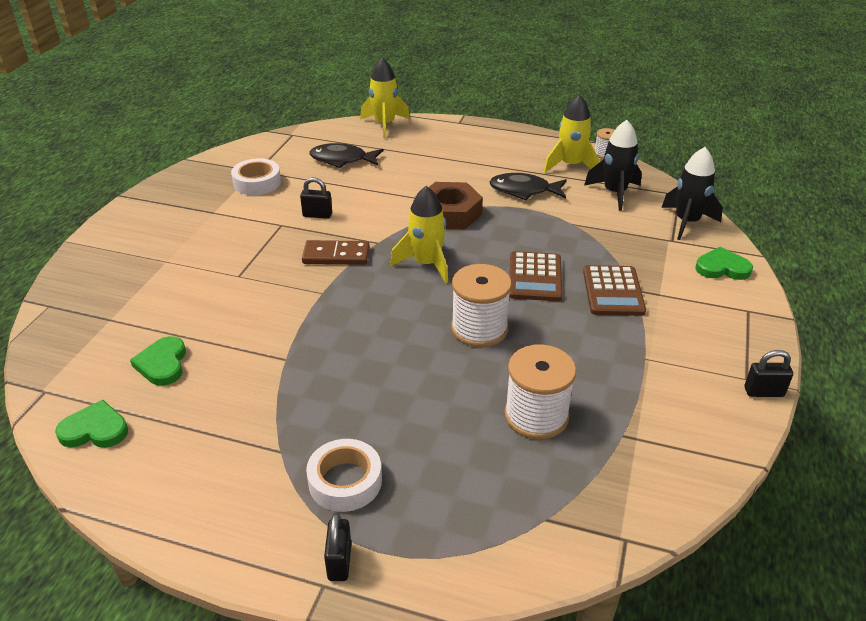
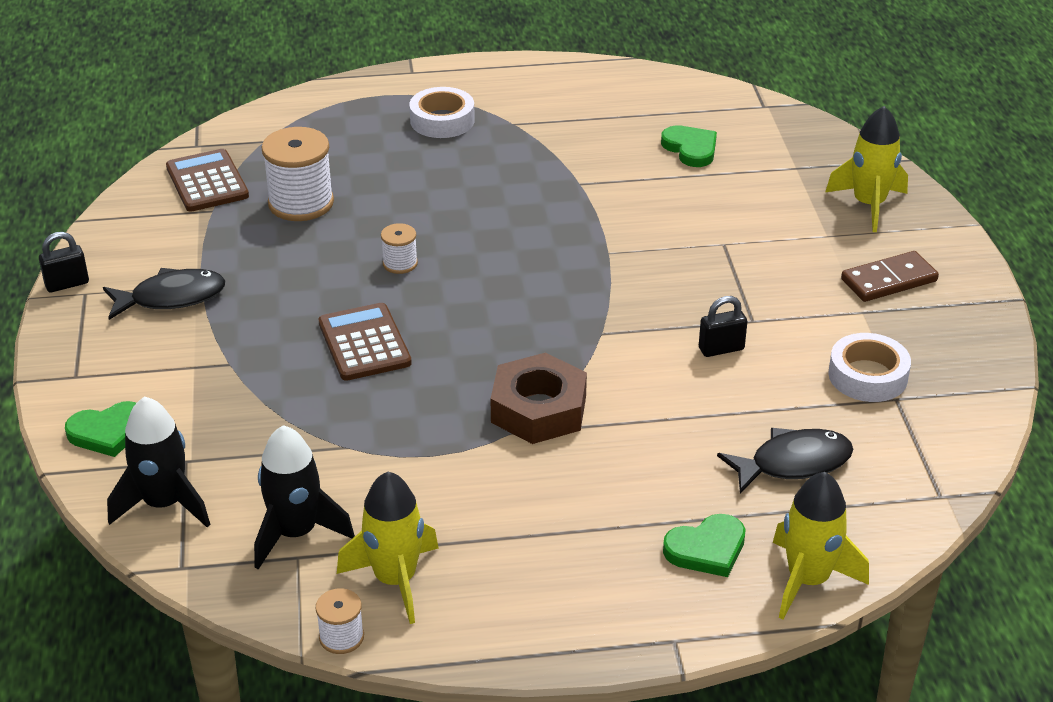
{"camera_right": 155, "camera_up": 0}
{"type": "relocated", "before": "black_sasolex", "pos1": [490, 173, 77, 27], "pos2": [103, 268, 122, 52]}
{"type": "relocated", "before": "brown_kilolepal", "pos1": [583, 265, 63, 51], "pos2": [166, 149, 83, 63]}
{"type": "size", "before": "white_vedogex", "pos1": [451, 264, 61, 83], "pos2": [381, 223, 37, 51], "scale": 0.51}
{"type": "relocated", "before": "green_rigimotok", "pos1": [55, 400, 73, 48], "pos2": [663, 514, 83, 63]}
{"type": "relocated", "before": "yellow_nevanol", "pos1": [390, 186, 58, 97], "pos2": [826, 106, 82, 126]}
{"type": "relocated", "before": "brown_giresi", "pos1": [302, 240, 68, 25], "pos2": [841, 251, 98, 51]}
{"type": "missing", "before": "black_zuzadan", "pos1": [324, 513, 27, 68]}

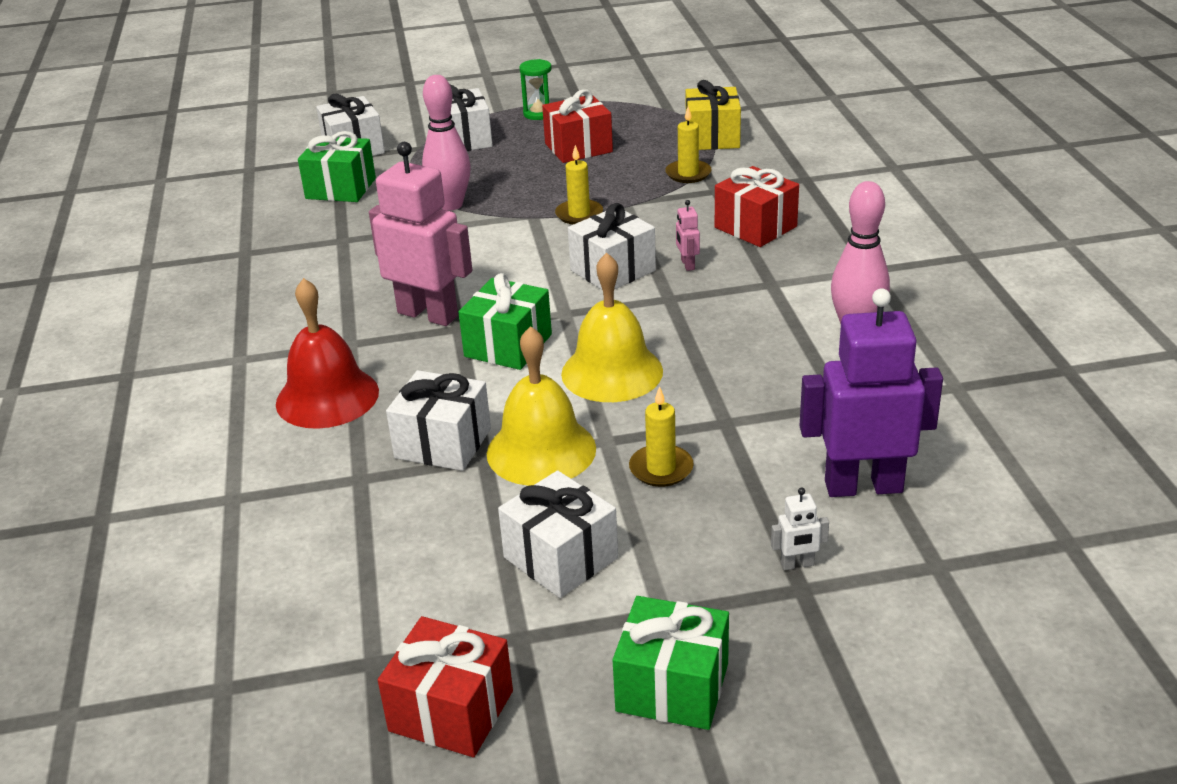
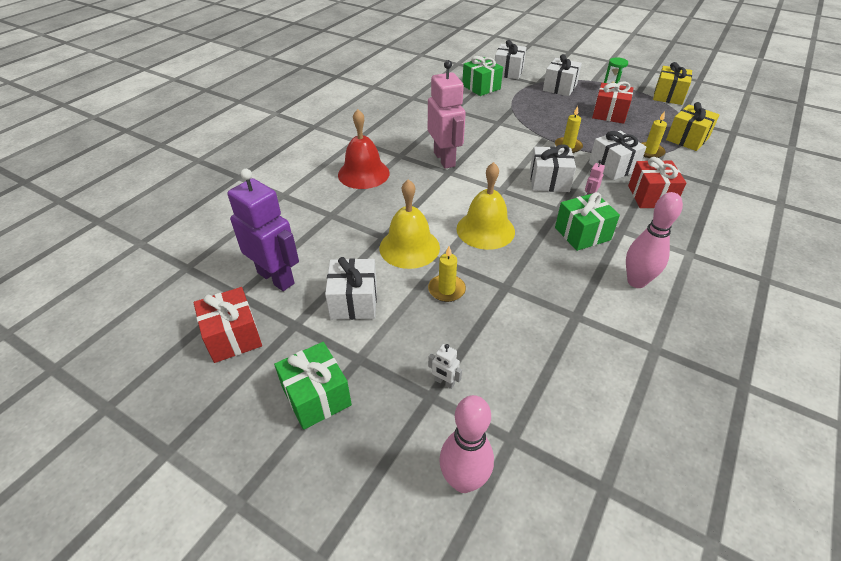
{"camera_right": 40, "camera_up": 10}
{"type": "relocated", "before": "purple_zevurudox", "pos1": [800, 288, 143, 209], "pos2": [228, 169, 71, 122]}
{"type": "relocated", "before": "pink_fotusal", "pos1": [422, 75, 49, 136], "pos2": [439, 395, 55, 98]}
{"type": "relocated", "before": "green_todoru", "pos1": [458, 273, 94, 97], "pos2": [555, 192, 65, 59]}
{"type": "relocated", "before": "white_todoru", "pos1": [386, 370, 105, 101], "pos2": [589, 131, 57, 49]}
{"type": "appeared", "after": "yellow_todoru", "pos2": [653, 62, 39, 43]}

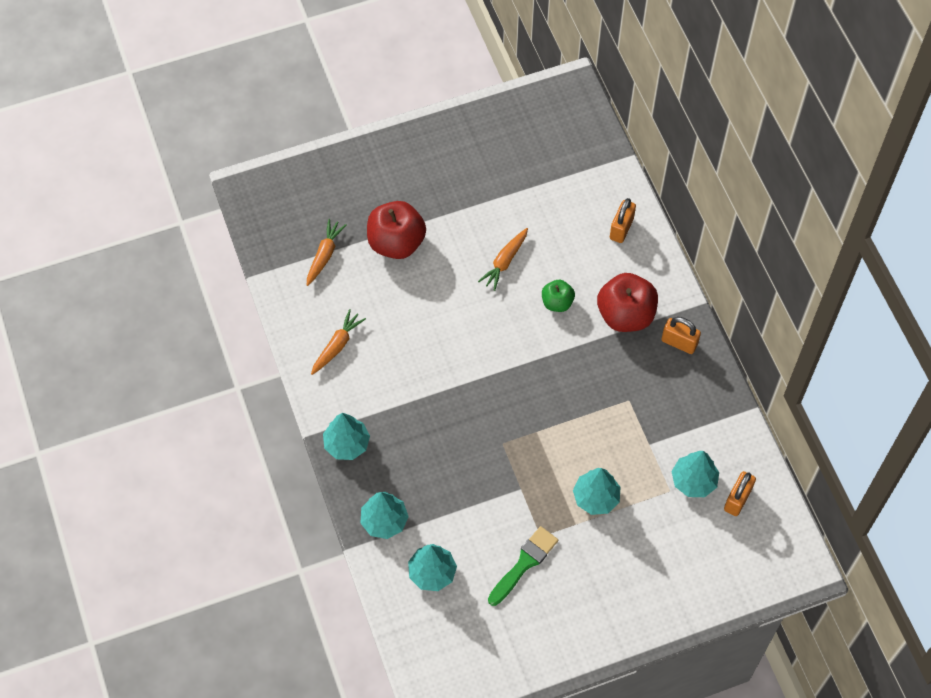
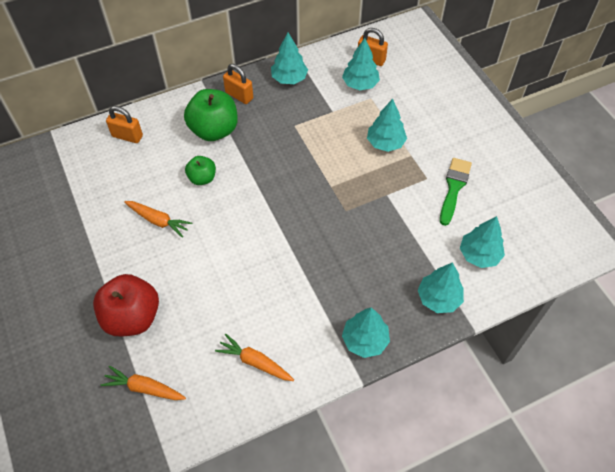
{"camera_right": -95, "camera_up": -5}
{"type": "colour", "before": "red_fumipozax", "after": "green_fumipozax", "pos1": [597, 273, 61, 59], "pos2": [184, 89, 54, 52]}
{"type": "spun", "before": "orange_zuzadan", "pos1": [661, 317, 40, 37], "pos2": [223, 64, 30, 40], "turn": -75}
{"type": "appeared", "after": "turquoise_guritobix", "pos2": [271, 33, 37, 51]}
{"type": "spun", "before": "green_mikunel", "pos1": [488, 526, 70, 80], "pos2": [440, 158, 32, 68], "turn": 75}

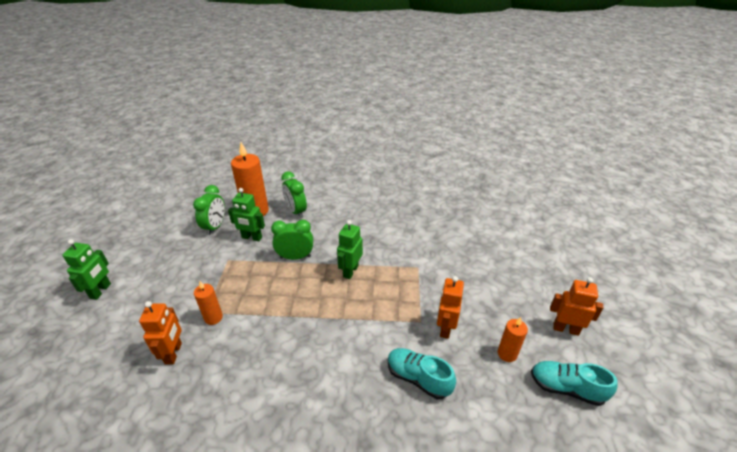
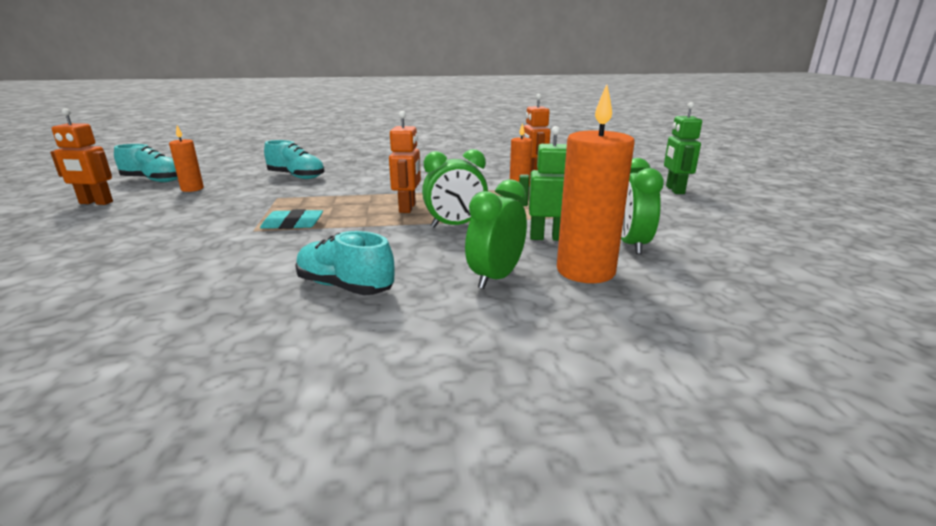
{"camera_right": 170, "camera_up": -15}
{"type": "appeared", "after": "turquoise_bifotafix", "pos2": [260, 209, 63, 20]}
{"type": "appeared", "after": "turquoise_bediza", "pos2": [295, 231, 99, 64]}
{"type": "relocated", "before": "orange_zevurudox", "pos1": [437, 276, 27, 63], "pos2": [389, 111, 32, 102]}
{"type": "spun", "before": "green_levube", "pos1": [281, 171, 26, 47], "pos2": [465, 179, 62, 110], "turn": -105}
{"type": "missing", "before": "green_zevurudox", "pos1": [337, 220, 26, 59]}

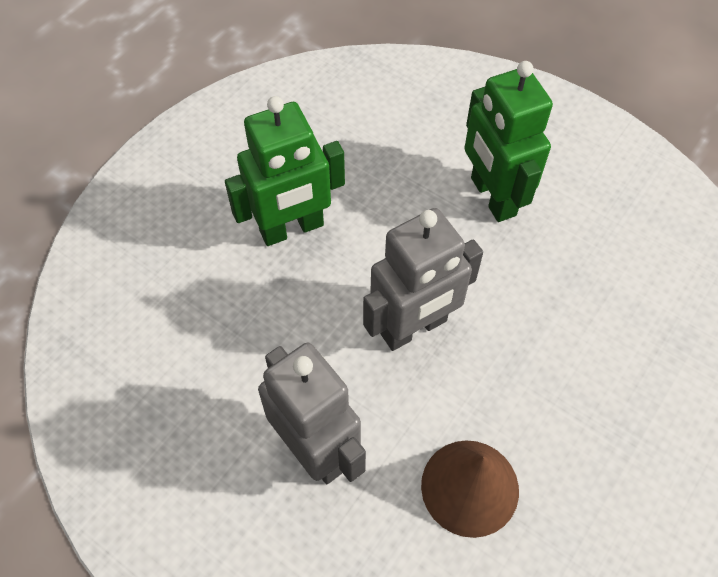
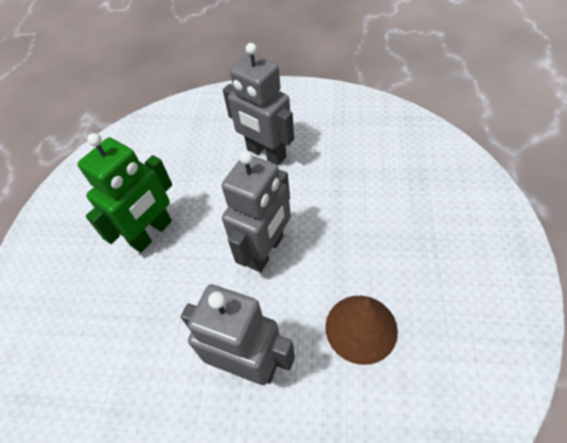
{"camera_right": -25, "camera_up": -5}
{"type": "colour", "before": "green_zevurudox", "after": "grey_zevurudox", "pos1": [464, 61, 89, 161], "pos2": [223, 43, 71, 123]}

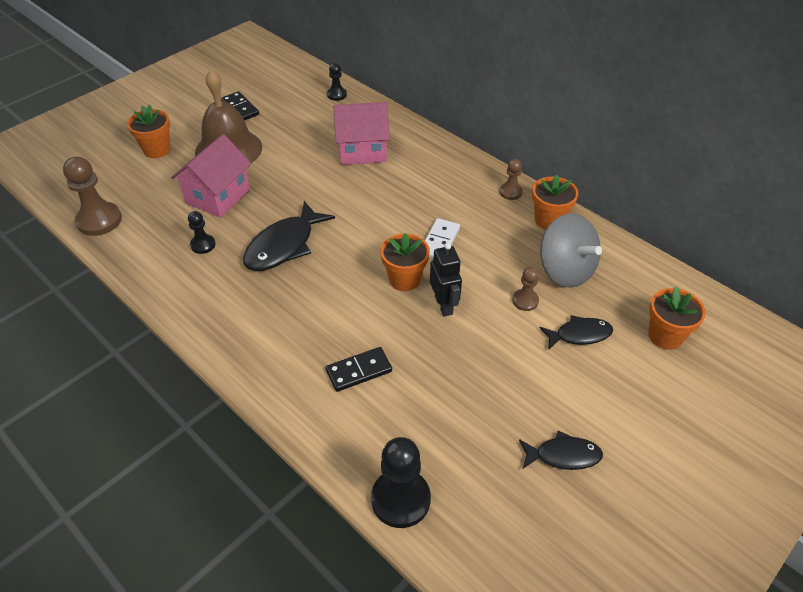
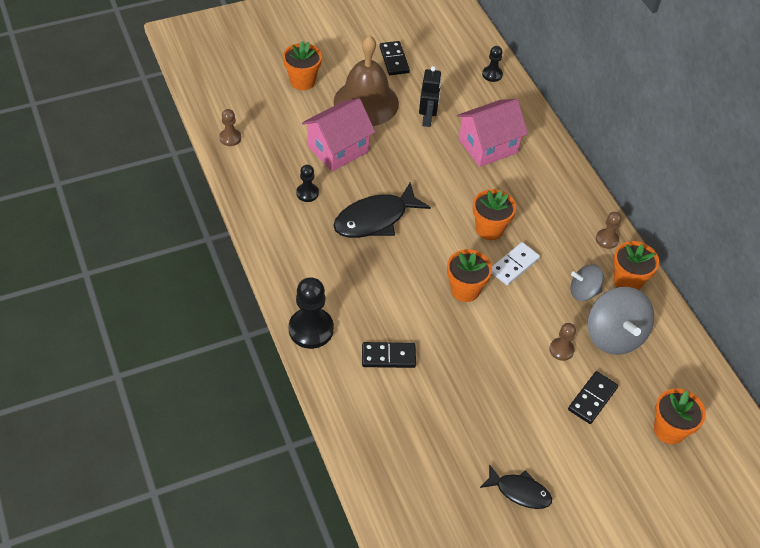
{"camera_right": 20, "camera_up": 5}
{"type": "size", "before": "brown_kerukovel", "pos1": [63, 157, 59, 79], "pos2": [219, 109, 22, 37], "scale": 0.55}
{"type": "relocated", "before": "black_kerukovel", "pos1": [371, 437, 60, 91], "pos2": [289, 277, 45, 72]}
{"type": "relocated", "before": "black_zevurudox", "pos1": [430, 243, 32, 74], "pos2": [419, 66, 23, 61]}
{"type": "spun", "before": "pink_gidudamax", "pos1": [333, 102, 57, 63], "pos2": [457, 99, 71, 68], "turn": -45}
{"type": "appeared", "after": "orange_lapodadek", "pos2": [473, 189, 43, 51]}
{"type": "exchanged", "before": "black_sasolex", "after": "black_giresi", "pos1": [540, 315, 73, 35], "pos2": [568, 371, 50, 53]}
{"type": "appeared", "after": "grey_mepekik", "pos2": [571, 264, 33, 37]}

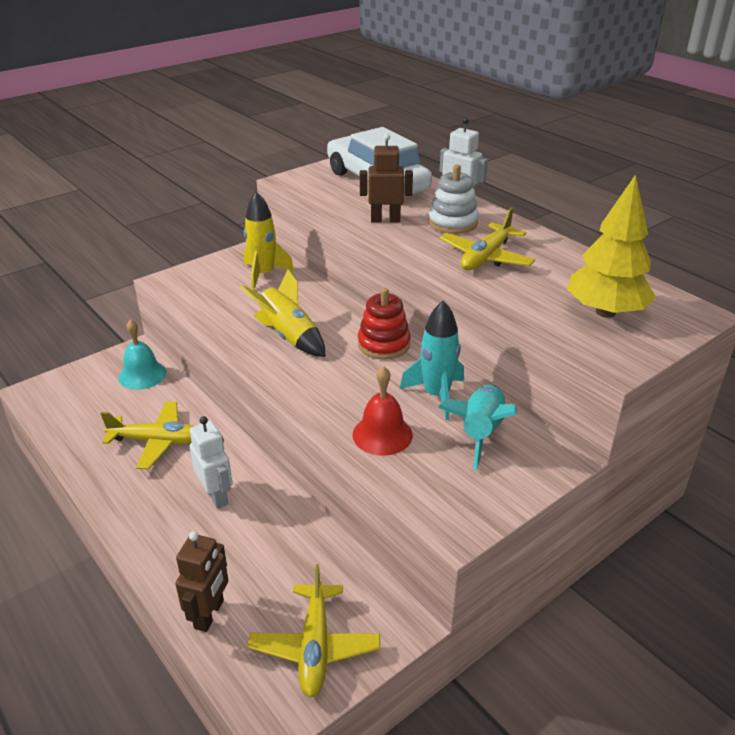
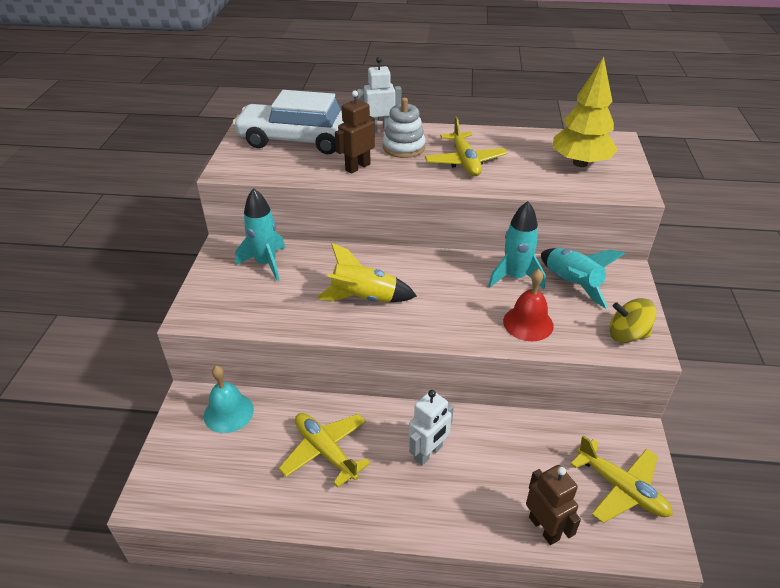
{"camera_right": -45, "camera_up": 5}
{"type": "colour", "before": "yellow_nevanol", "after": "turquoise_nevanol", "pos1": [244, 191, 50, 100], "pos2": [235, 188, 50, 93]}
{"type": "spun", "before": "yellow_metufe", "pos1": [100, 401, 94, 68], "pos2": [279, 413, 91, 74], "turn": -90}
{"type": "spun", "before": "white_zevurudox", "pos1": [189, 416, 43, 93], "pos2": [408, 390, 46, 75], "turn": 120}
{"type": "appeared", "after": "yellow_mepekik", "pos2": [609, 298, 47, 45]}
{"type": "missing", "before": "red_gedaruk", "pos1": [358, 288, 53, 72]}

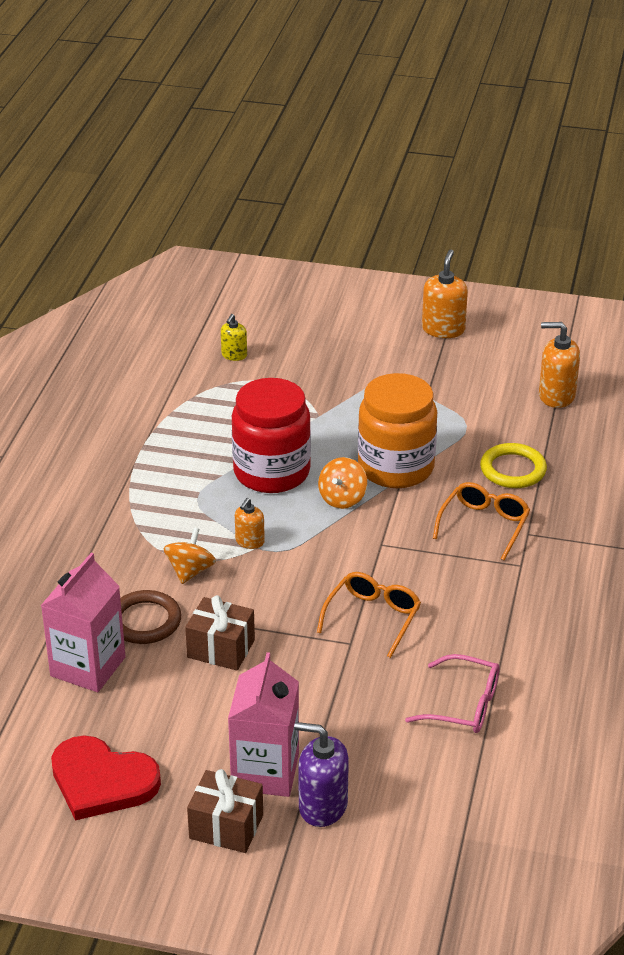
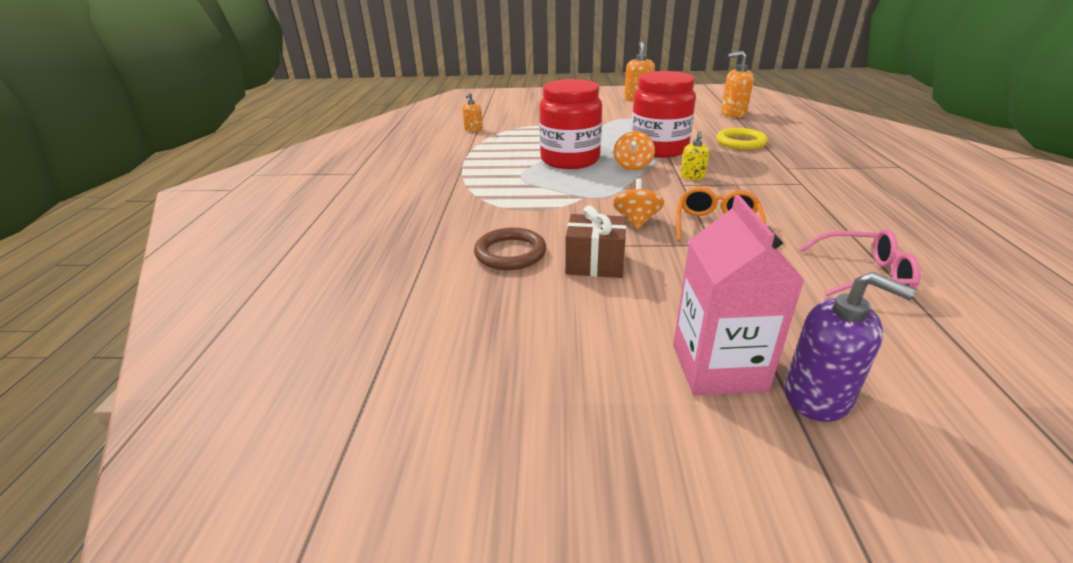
{"camera_right": -10, "camera_up": -5}
{"type": "relocated", "before": "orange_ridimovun", "pos1": [235, 498, 30, 51], "pos2": [462, 93, 21, 39]}
{"type": "relocated", "before": "orange_mepekik", "pos1": [164, 528, 52, 56], "pos2": [613, 178, 51, 52]}
{"type": "colour", "before": "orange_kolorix", "after": "red_kolorix", "pos1": [358, 373, 79, 115], "pos2": [631, 71, 65, 87]}
{"type": "relocated", "before": "yellow_ridimovun", "pos1": [221, 314, 26, 47], "pos2": [680, 131, 29, 49]}
{"type": "spun", "before": "purple_ridimovun", "pos1": [294, 722, 55, 105], "pos2": [785, 272, 131, 150], "turn": -150}
{"type": "missing", "before": "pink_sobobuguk", "pos1": [41, 553, 85, 139]}
{"type": "missing", "before": "red_rigimotok", "pos1": [51, 735, 110, 86]}
{"type": "missing", "before": "brown_todoru", "pos1": [187, 769, 76, 84]}
{"type": "missing", "before": "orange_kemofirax", "pos1": [433, 482, 97, 78]}

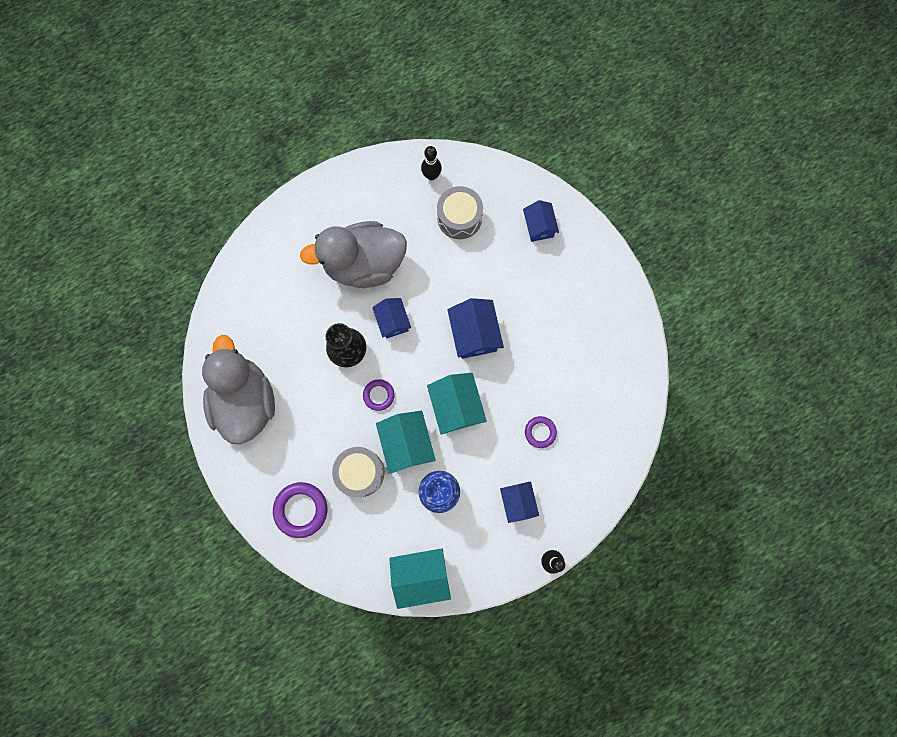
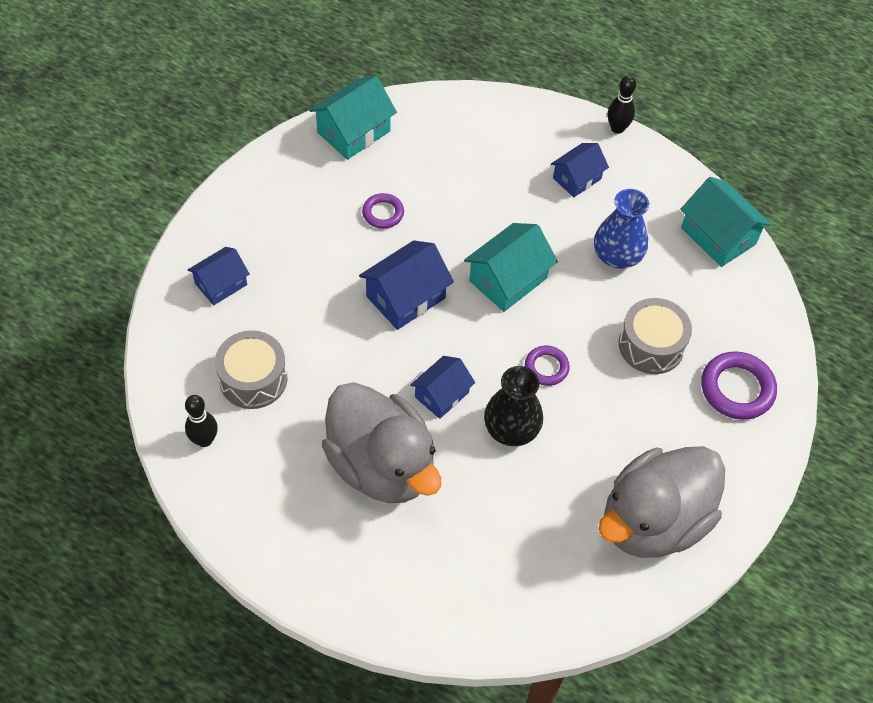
{"camera_right": -120, "camera_up": -20}
{"type": "relocated", "before": "turquoise_gidudamax", "pos1": [376, 411, 60, 63], "pos2": [309, 76, 88, 84]}
{"type": "relocated", "before": "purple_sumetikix", "pos1": [525, 416, 32, 32], "pos2": [362, 193, 42, 36]}

